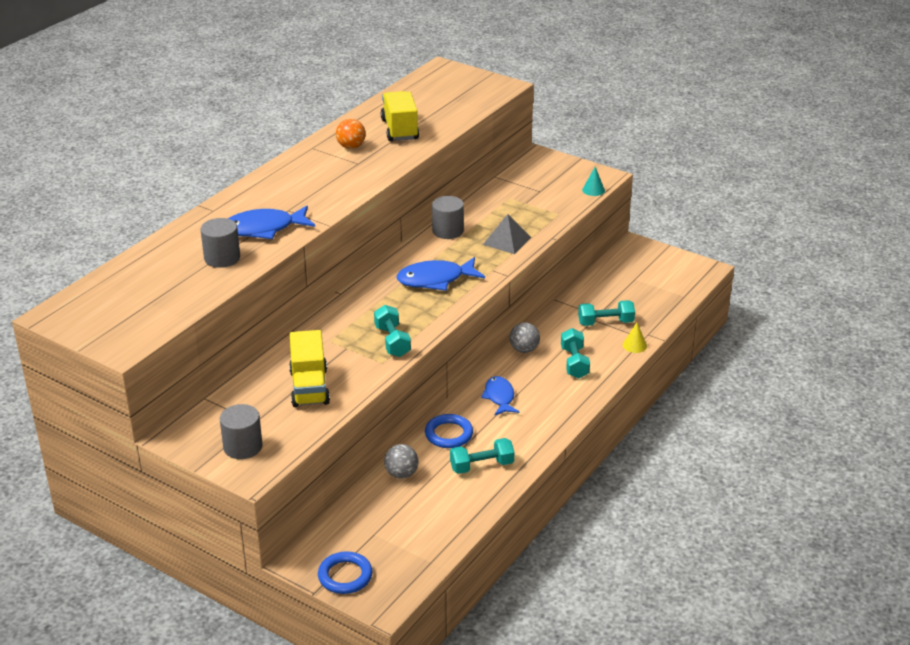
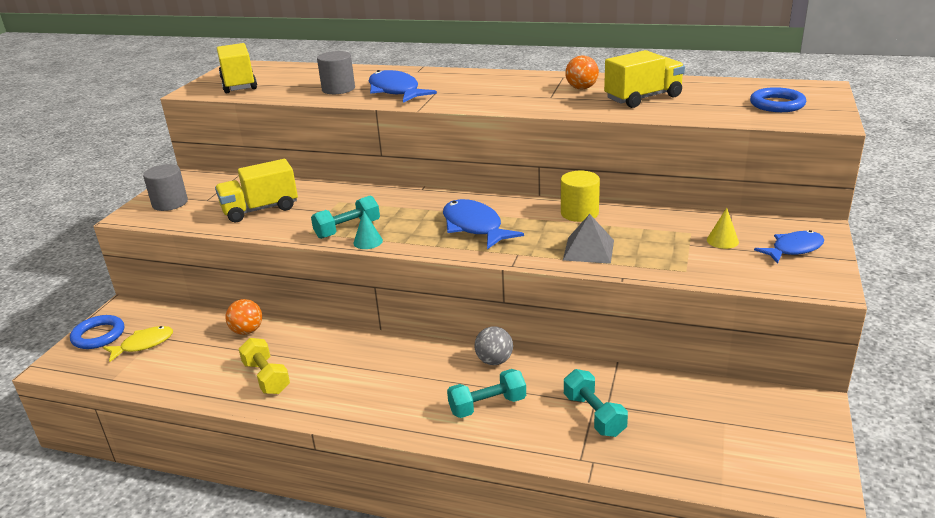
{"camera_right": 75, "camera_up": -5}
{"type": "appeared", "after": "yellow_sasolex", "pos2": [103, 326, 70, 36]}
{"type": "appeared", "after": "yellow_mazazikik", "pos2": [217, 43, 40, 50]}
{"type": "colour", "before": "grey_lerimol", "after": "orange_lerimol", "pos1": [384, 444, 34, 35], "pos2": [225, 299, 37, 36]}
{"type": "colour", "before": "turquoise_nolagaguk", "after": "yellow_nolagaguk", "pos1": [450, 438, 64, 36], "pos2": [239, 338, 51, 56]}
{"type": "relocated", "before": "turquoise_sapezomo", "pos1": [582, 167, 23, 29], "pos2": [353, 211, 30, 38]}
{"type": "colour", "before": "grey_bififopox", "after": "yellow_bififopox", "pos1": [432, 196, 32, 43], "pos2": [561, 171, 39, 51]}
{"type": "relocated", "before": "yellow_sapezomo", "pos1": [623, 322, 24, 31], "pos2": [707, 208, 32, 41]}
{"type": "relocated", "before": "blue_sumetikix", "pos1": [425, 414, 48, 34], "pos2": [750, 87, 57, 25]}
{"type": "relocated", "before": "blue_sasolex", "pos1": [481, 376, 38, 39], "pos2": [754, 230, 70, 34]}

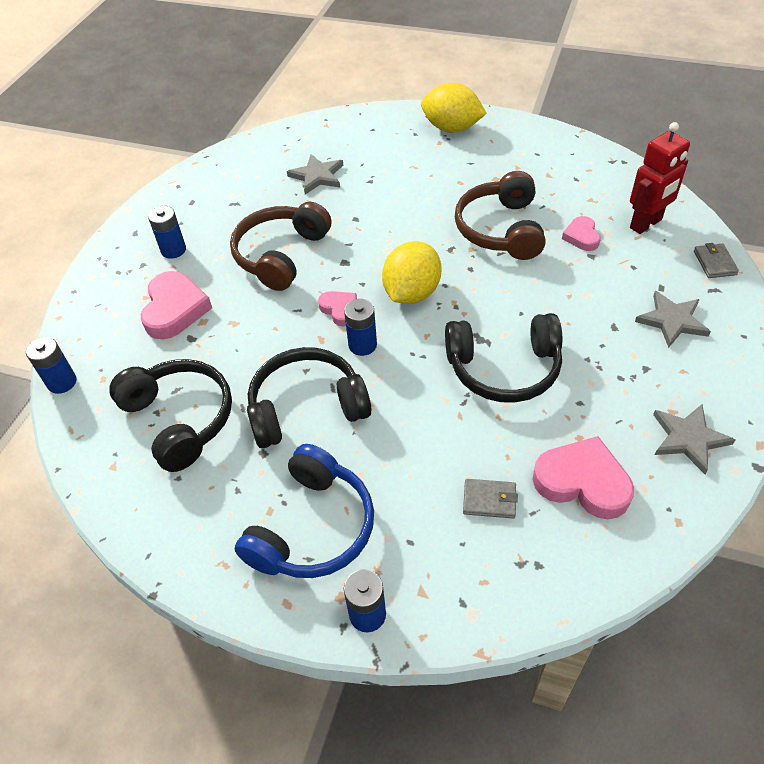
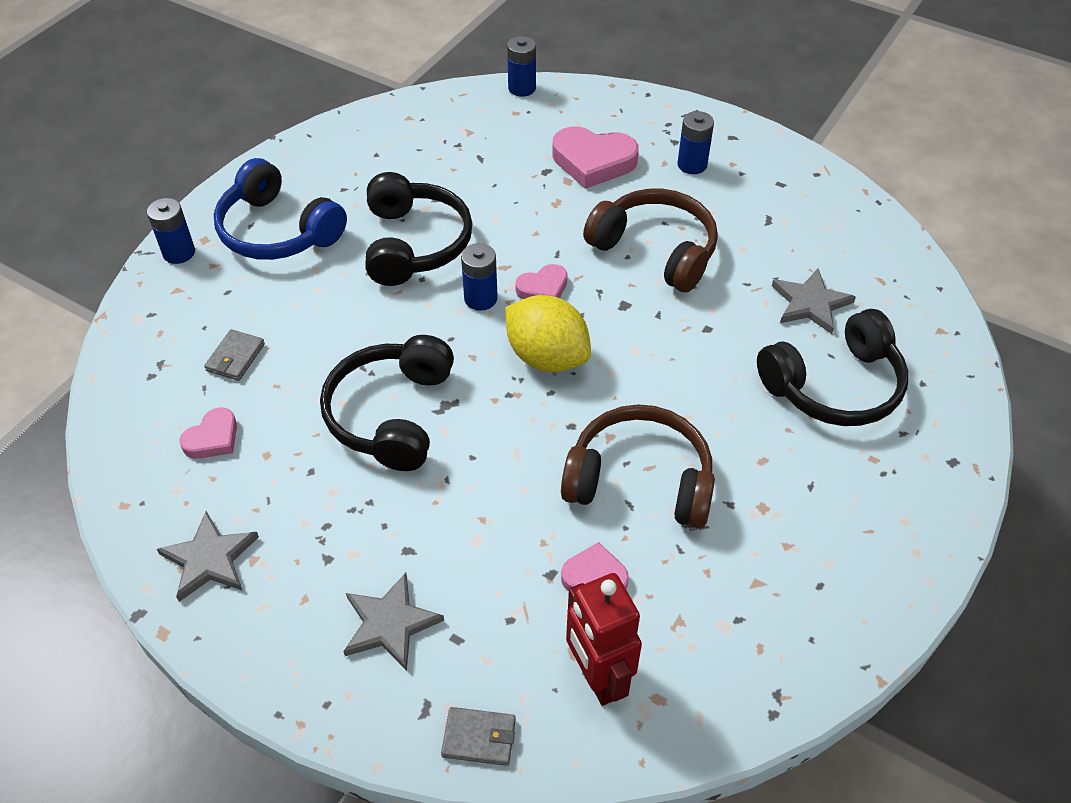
{"camera_right": 100, "camera_up": 0}
{"type": "size", "before": "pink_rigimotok", "pos1": [532, 436, 102, 83], "pos2": [180, 407, 57, 52], "scale": 0.57}
{"type": "relocated", "before": "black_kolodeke", "pos1": [109, 359, 123, 113], "pos2": [757, 309, 151, 117]}
{"type": "missing", "before": "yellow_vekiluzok", "pos1": [421, 83, 66, 50]}

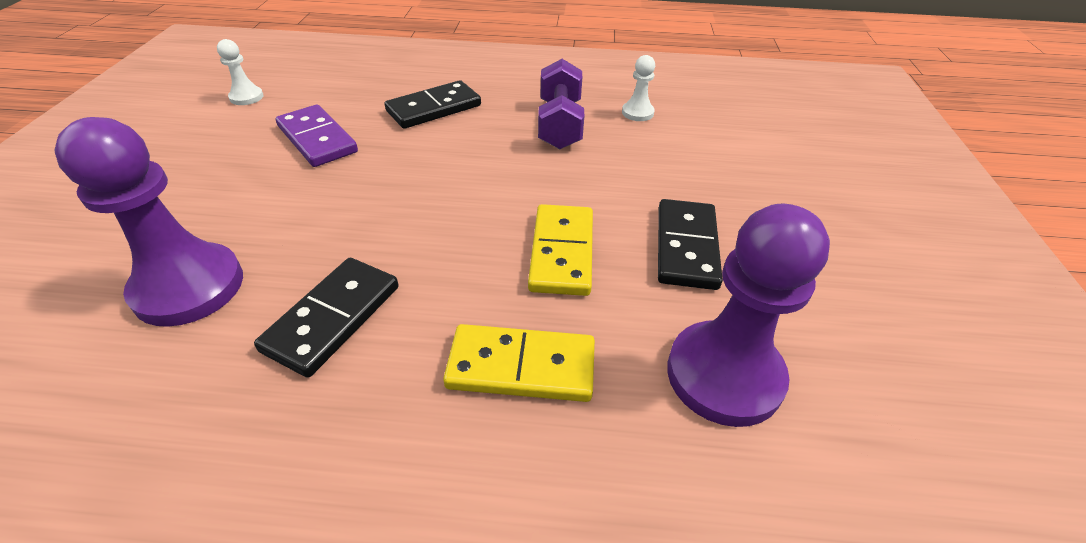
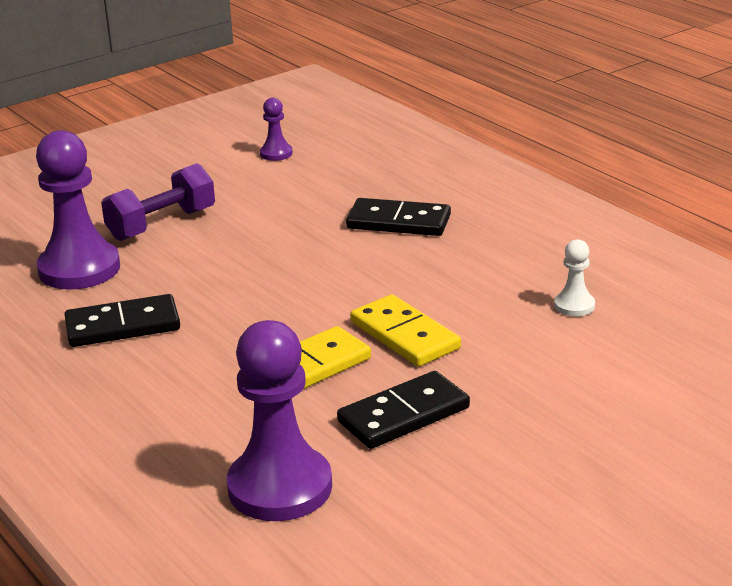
{"camera_right": 50, "camera_up": -15}
{"type": "relocated", "before": "purple_nolagaguk", "pos1": [538, 59, 46, 90], "pos2": [101, 163, 114, 78]}
{"type": "colour", "before": "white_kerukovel", "after": "purple_kerukovel", "pos1": [217, 39, 47, 66], "pos2": [260, 98, 33, 63]}
{"type": "relocated", "before": "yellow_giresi", "pos1": [443, 324, 152, 78], "pos2": [350, 294, 111, 73]}
{"type": "missing", "before": "purple_giresi", "pos1": [276, 105, 82, 62]}

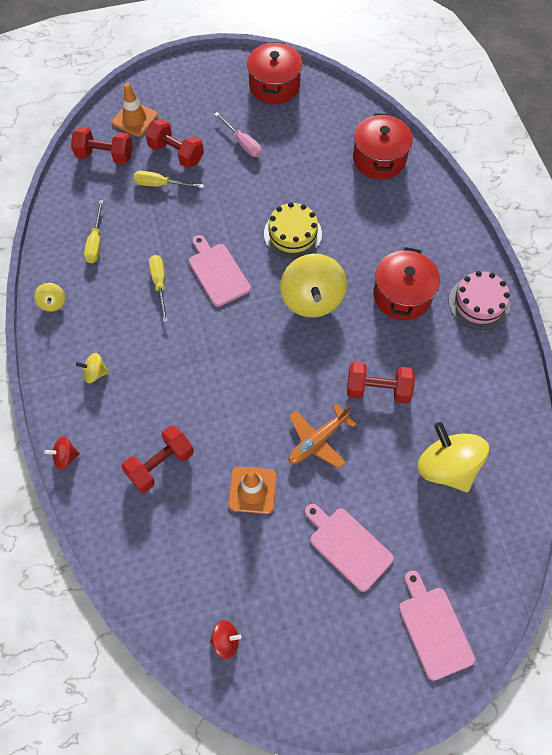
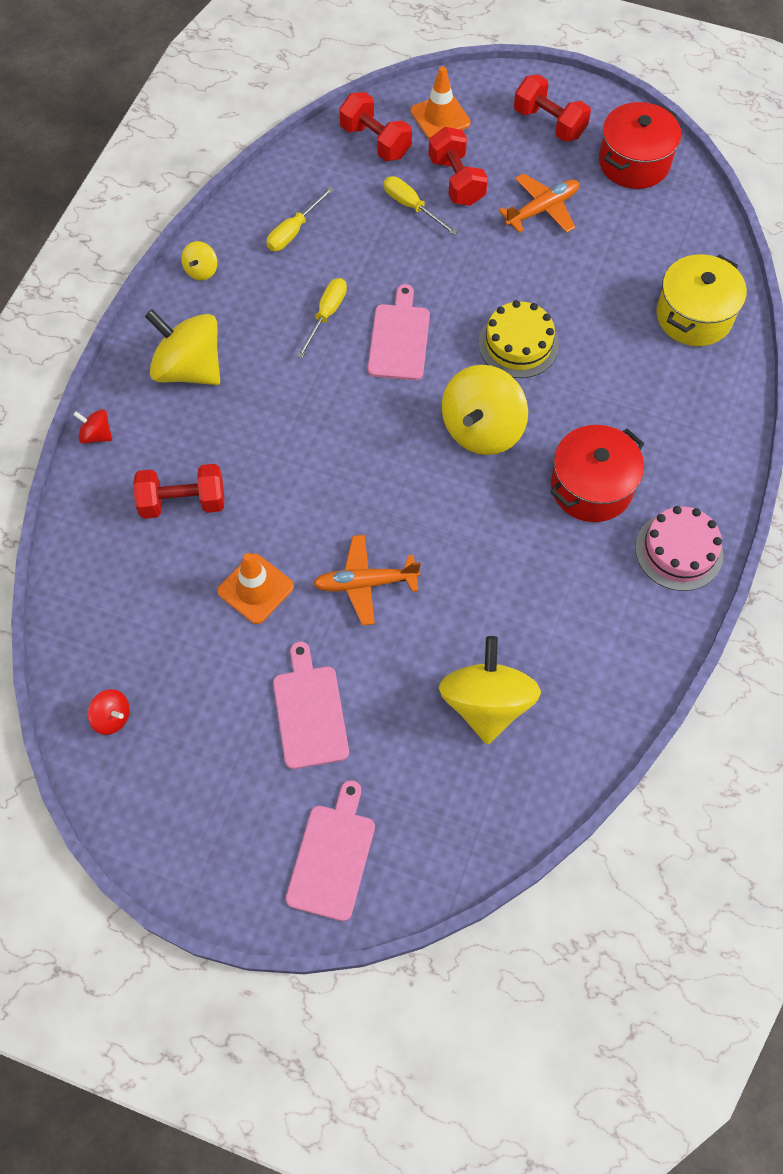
{"camera_right": 35, "camera_up": 0}
{"type": "size", "before": "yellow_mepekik", "pos1": [76, 353, 33, 30], "pos2": [145, 309, 75, 76], "scale": 2.19}
{"type": "exchanged", "before": "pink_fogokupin", "after": "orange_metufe", "pos1": [214, 112, 48, 45], "pos2": [499, 173, 80, 60]}
{"type": "relocated", "before": "red_nolagaguk", "pos1": [347, 362, 68, 42], "pos2": [514, 74, 77, 68]}
{"type": "colour", "before": "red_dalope", "after": "yellow_dalope", "pos1": [353, 113, 60, 66], "pos2": [656, 254, 91, 92]}

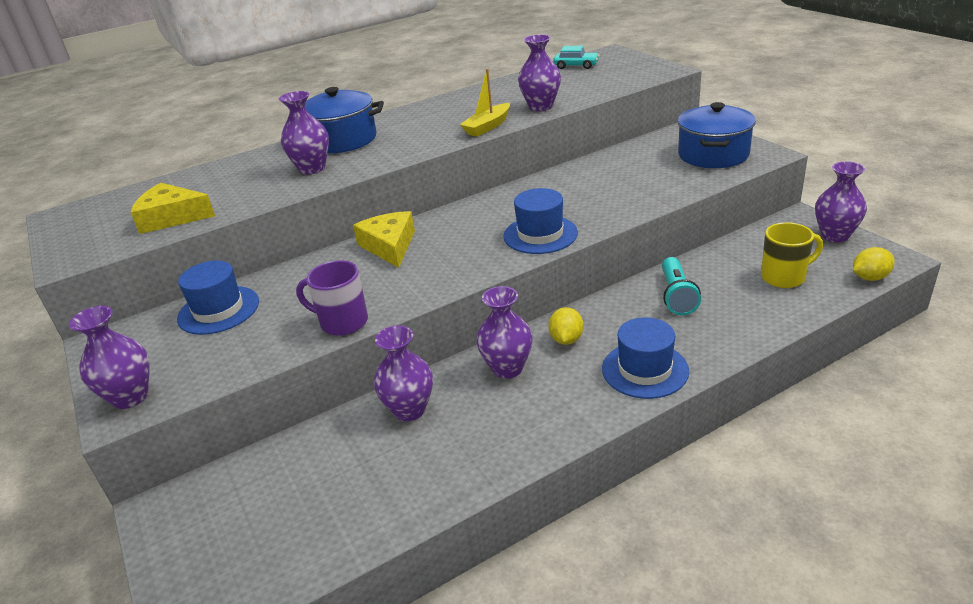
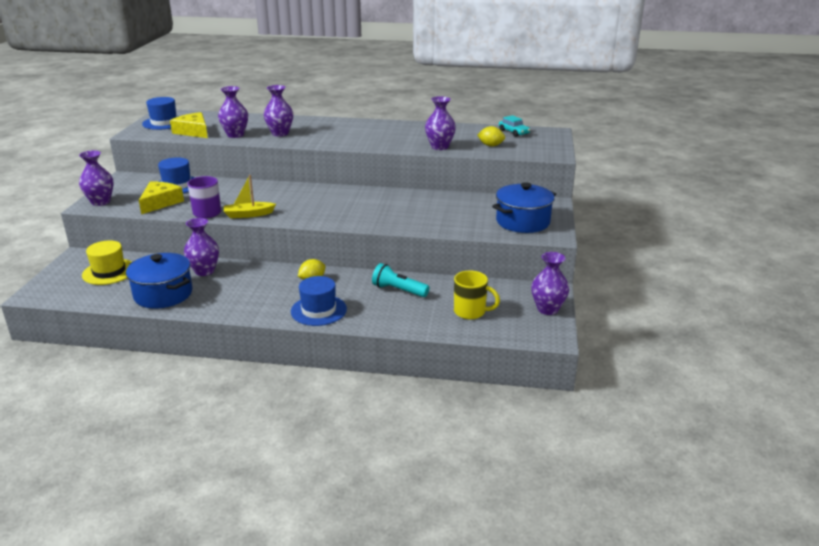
{"camera_right": 35, "camera_up": -5}
{"type": "appeared", "after": "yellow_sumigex", "pos2": [82, 240, 50, 45]}
{"type": "relocated", "before": "blue_dalope", "pos1": [305, 87, 79, 66], "pos2": [126, 253, 66, 55]}
{"type": "relocated", "before": "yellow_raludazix", "pos1": [353, 211, 62, 57], "pos2": [139, 182, 45, 32]}
{"type": "relocated", "before": "blue_sumigex", "pos1": [503, 188, 75, 66], "pos2": [142, 97, 37, 33]}
{"type": "relocated", "before": "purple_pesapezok", "pos1": [476, 286, 57, 93], "pos2": [218, 86, 30, 52]}
{"type": "relocated", "before": "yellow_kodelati", "pos1": [460, 69, 50, 68], "pos2": [224, 175, 52, 43]}
{"type": "spun", "before": "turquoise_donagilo", "pos1": [662, 257, 39, 58], "pos2": [372, 263, 57, 34], "turn": 75}
{"type": "relocated", "before": "yellow_vekiluzok", "pos1": [853, 247, 42, 34], "pos2": [477, 126, 28, 21]}

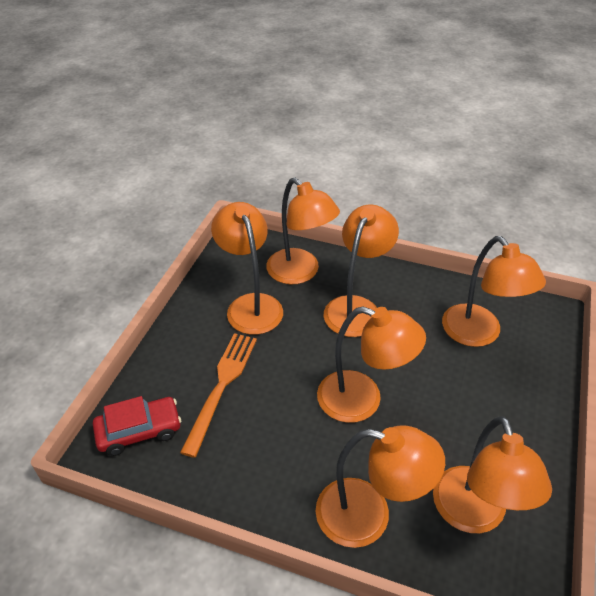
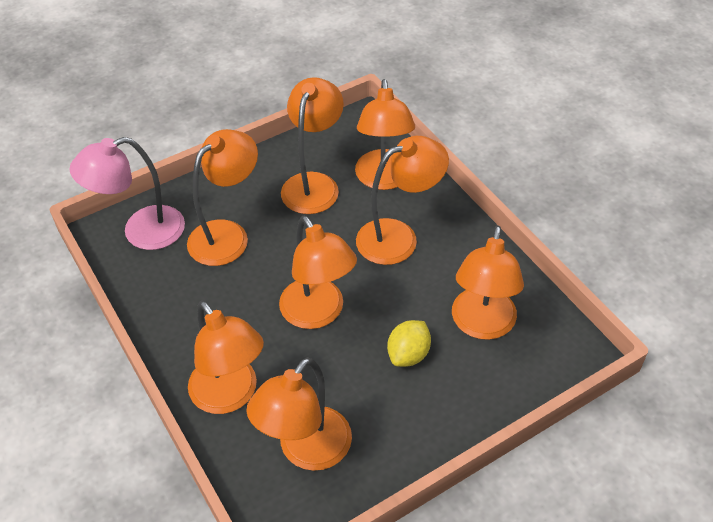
{"camera_right": 40, "camera_up": 5}
{"type": "exchanged", "before": "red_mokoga", "after": "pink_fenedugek", "pos1": [93, 396, 88, 60], "pos2": [70, 137, 115, 113]}
{"type": "exchanged", "before": "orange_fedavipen", "after": "orange_fenedugek", "pos1": [180, 333, 77, 125], "pos2": [187, 129, 71, 137]}
{"type": "appeared", "after": "yellow_vekiluzok", "pos2": [387, 320, 44, 47]}

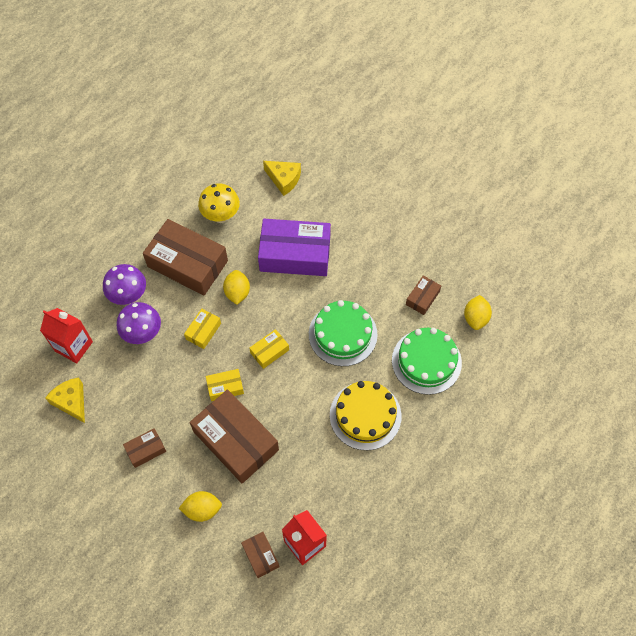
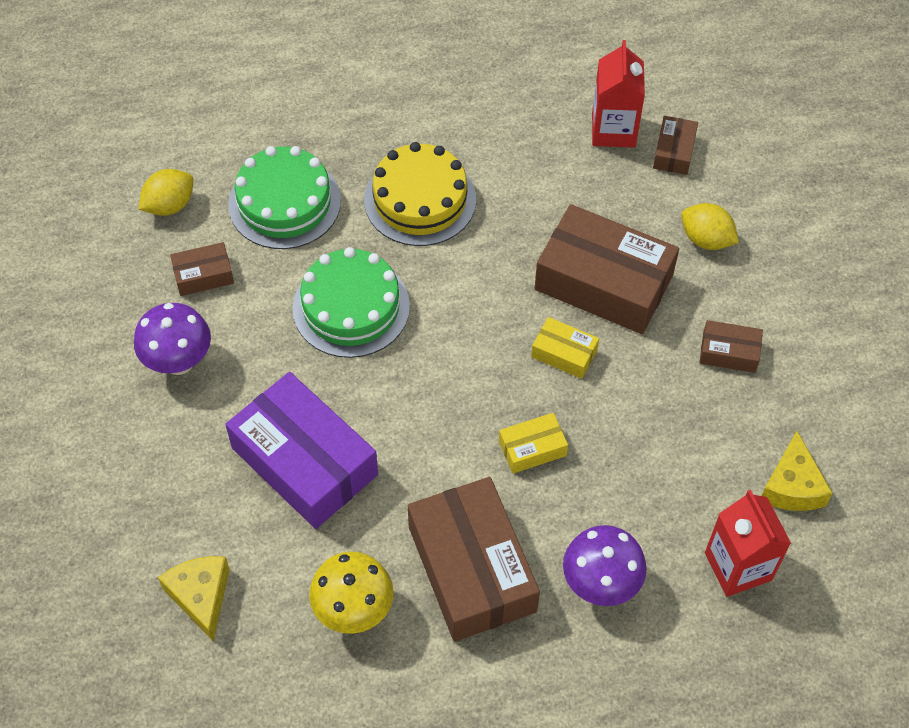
{"camera_right": -140, "camera_up": -5}
{"type": "relocated", "before": "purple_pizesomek", "pos1": [116, 302, 45, 42], "pos2": [134, 303, 77, 72]}
{"type": "spun", "before": "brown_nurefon", "pos1": [190, 390, 89, 93], "pos2": [535, 204, 144, 130], "turn": -60}
{"type": "missing", "before": "yellow_vekiluzok", "pos1": [223, 270, 27, 35]}
{"type": "missing", "before": "yellow_nurefon", "pos1": [249, 329, 40, 40]}

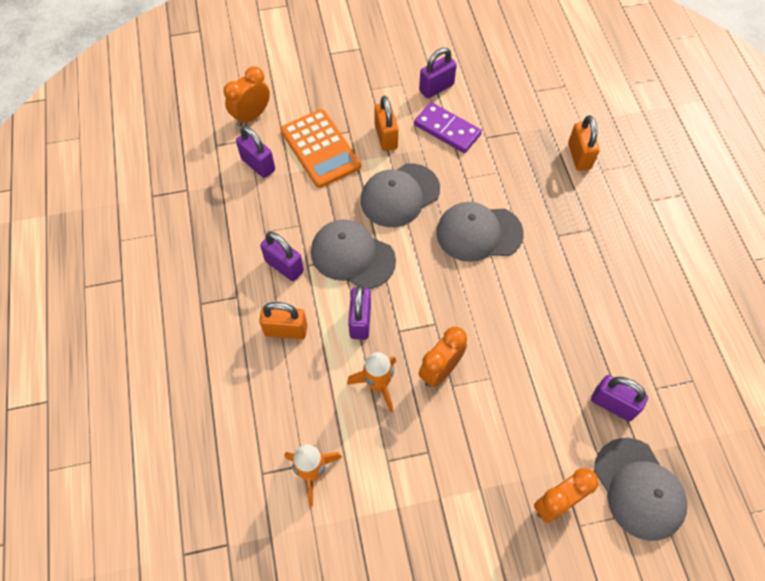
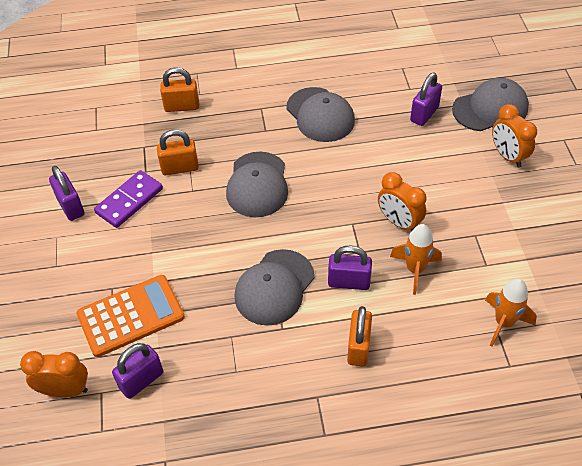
{"camera_right": -85, "camera_up": -10}
{"type": "spun", "before": "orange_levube", "pos1": [224, 66, 46, 60], "pos2": [20, 351, 68, 46], "turn": 135}
{"type": "relocated", "before": "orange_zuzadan", "pos1": [374, 96, 24, 55], "pos2": [157, 129, 42, 46]}
{"type": "relocated", "before": "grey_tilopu", "pos1": [361, 163, 79, 64], "pos2": [286, 87, 69, 55]}
{"type": "missing", "before": "purple_zuzadan", "pos1": [260, 231, 44, 50]}

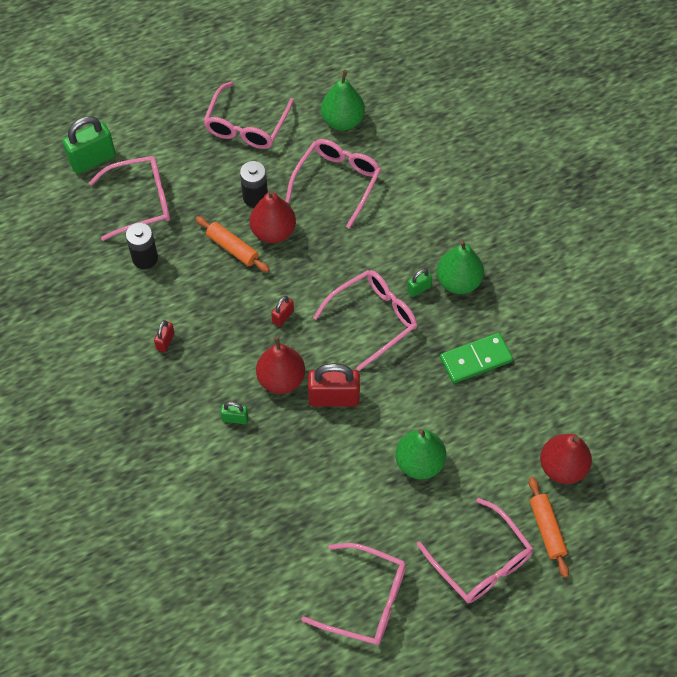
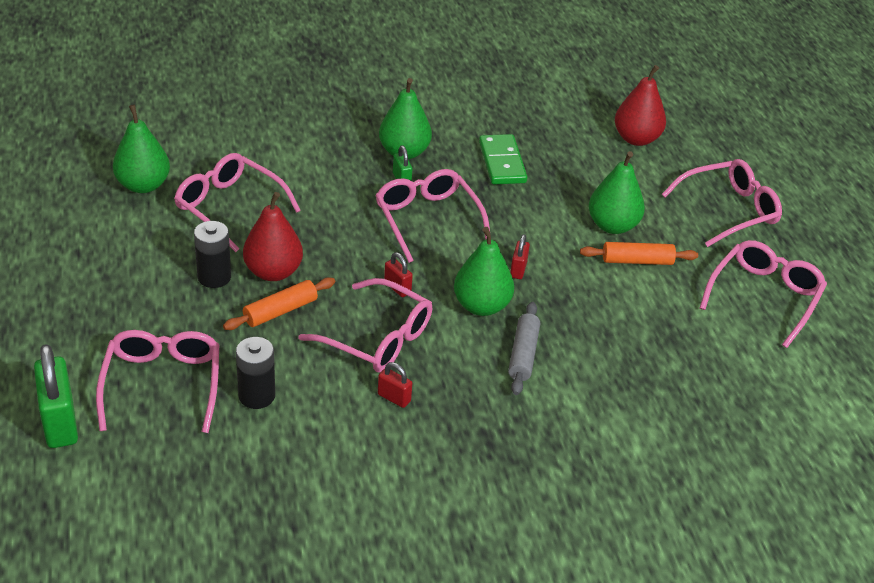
{"camera_right": -80, "camera_up": -20}
{"type": "relocated", "before": "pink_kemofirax", "pos1": [204, 81, 90, 68], "pos2": [298, 278, 134, 94]}
{"type": "colour", "before": "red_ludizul", "after": "green_ludizul", "pos1": [256, 336, 49, 58], "pos2": [454, 227, 60, 89]}
{"type": "exchanged", "before": "green_zuzadan", "after": "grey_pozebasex", "pos1": [221, 402, 27, 22], "pos2": [508, 302, 32, 93]}
{"type": "size", "before": "red_zuzadan", "pos1": [308, 363, 52, 44], "pos2": [510, 234, 20, 45], "scale": 0.5}
{"type": "relocated", "before": "orange_pozebasex", "pos1": [529, 477, 40, 101], "pos2": [580, 242, 118, 23]}

